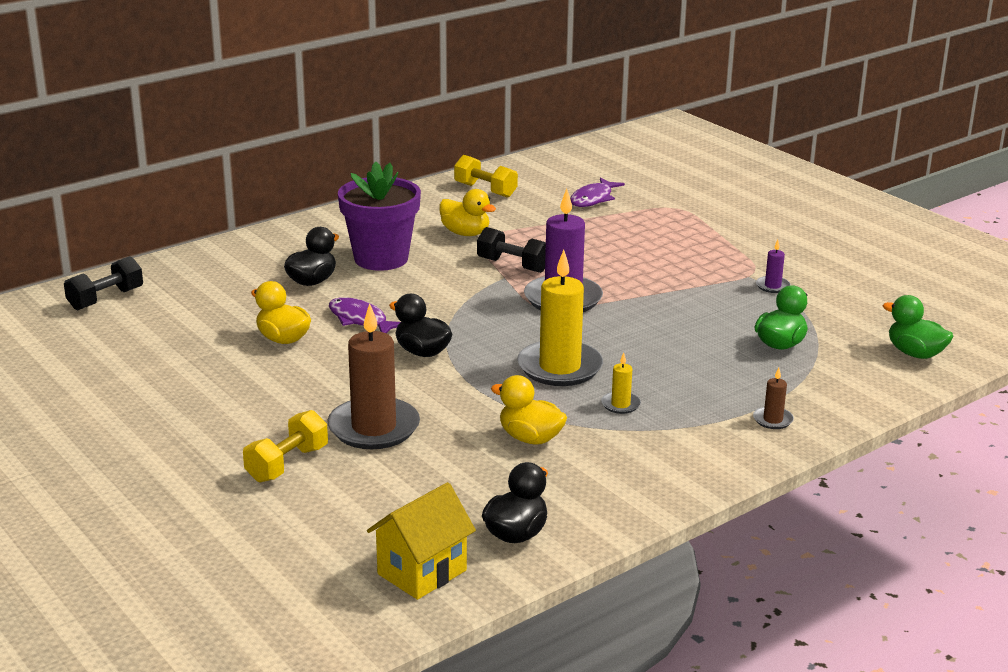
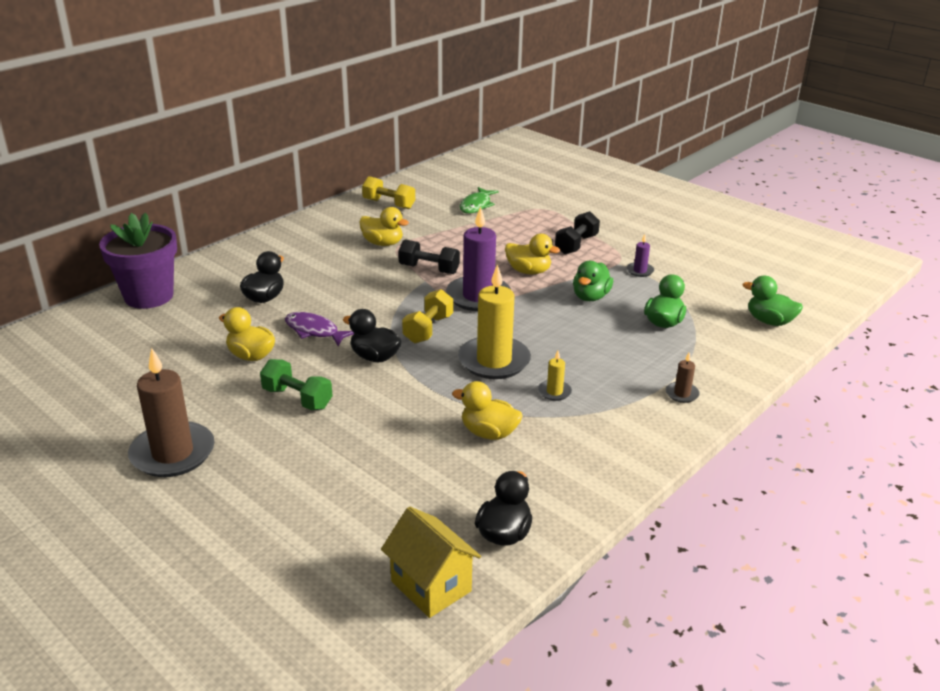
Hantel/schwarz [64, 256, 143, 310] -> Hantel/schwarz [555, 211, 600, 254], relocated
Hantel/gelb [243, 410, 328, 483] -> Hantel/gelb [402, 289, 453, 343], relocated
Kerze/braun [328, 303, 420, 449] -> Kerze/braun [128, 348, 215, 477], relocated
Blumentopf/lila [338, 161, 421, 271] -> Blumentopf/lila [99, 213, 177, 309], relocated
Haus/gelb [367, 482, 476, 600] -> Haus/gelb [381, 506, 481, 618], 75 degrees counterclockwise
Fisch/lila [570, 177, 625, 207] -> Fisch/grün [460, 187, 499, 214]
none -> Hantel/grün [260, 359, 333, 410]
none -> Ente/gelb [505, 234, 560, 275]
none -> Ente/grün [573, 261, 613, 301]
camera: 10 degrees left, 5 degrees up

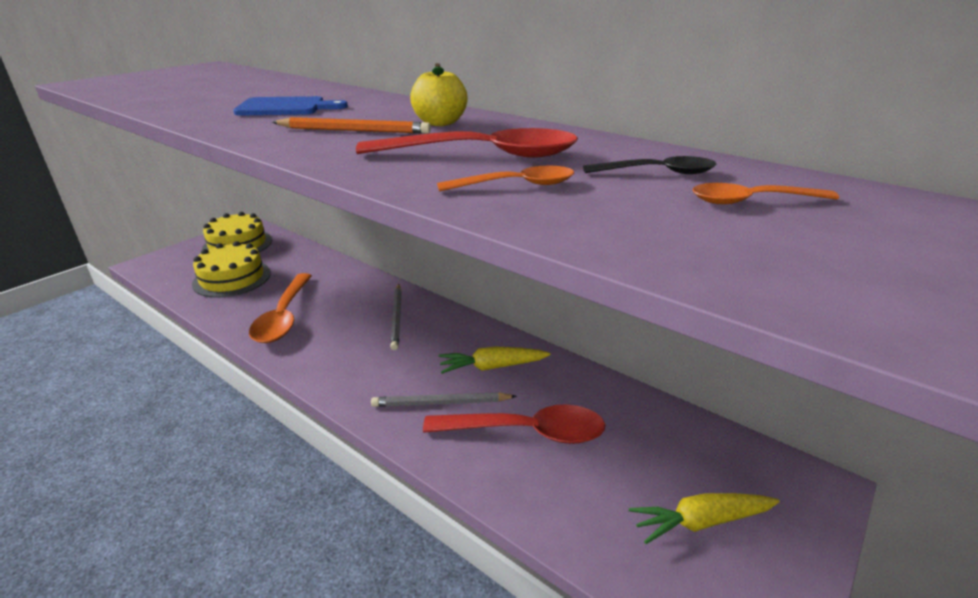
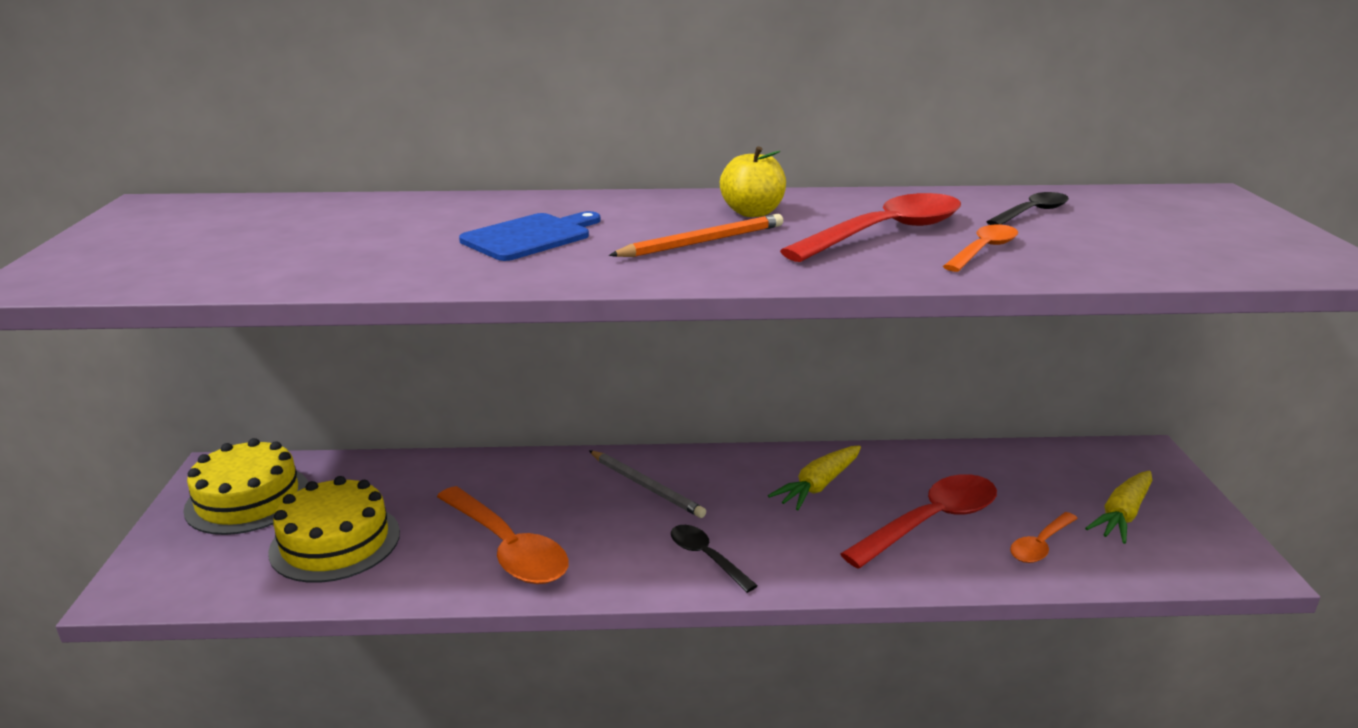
Bleistift/grau [371, 392, 517, 407] -> none
Löffel/orange [692, 183, 839, 204] -> Löffel/orange [1010, 512, 1078, 563], relocated
none -> Löffel/schwarz [671, 525, 758, 593]
camera: 40 degrees left, 5 degrees down

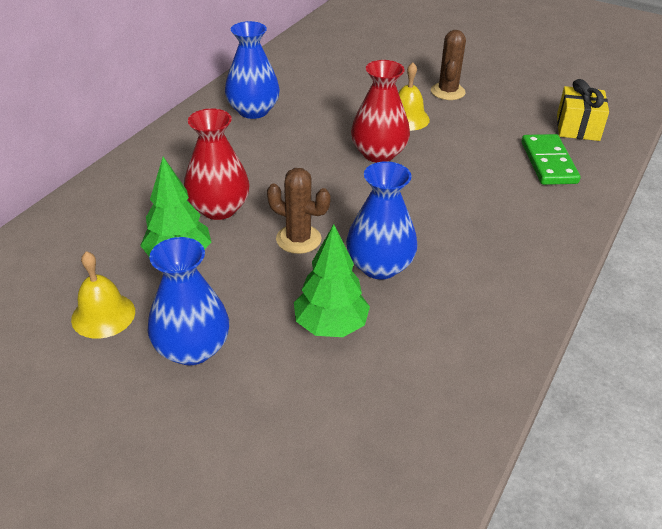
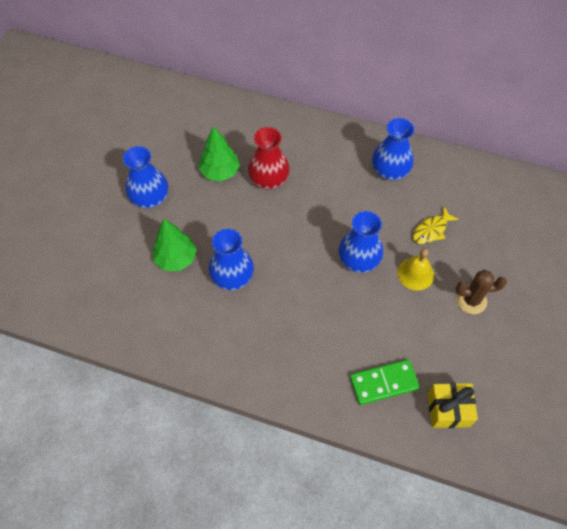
Glocke/gelb [71, 251, 135, 339] -> none
Kaktus/braun [267, 168, 331, 254] -> none
Vase/rot [351, 60, 410, 163] -> Vase/blau [338, 211, 383, 273]
none -> Fisch/gelb [413, 206, 459, 244]
camera: 80 degrees right, 20 degrees up

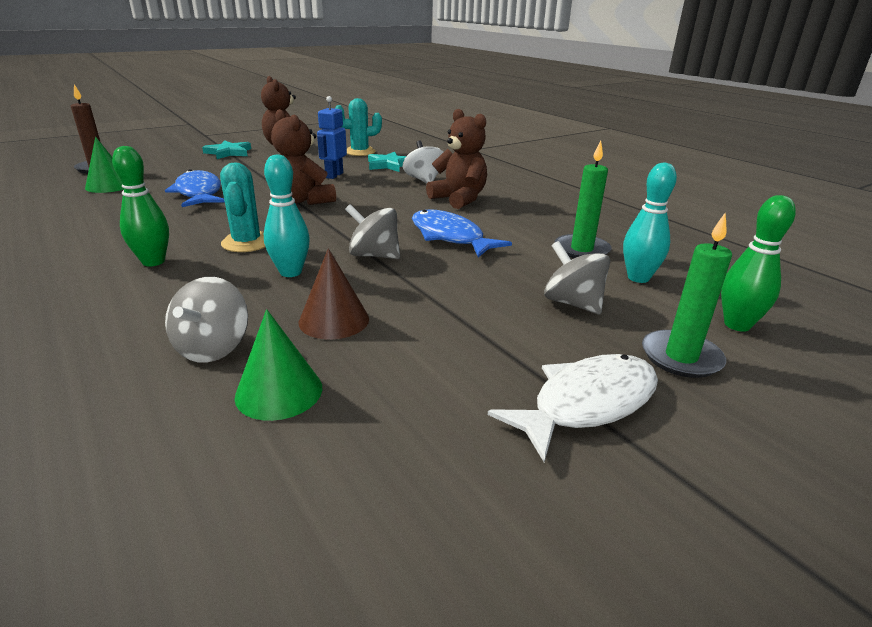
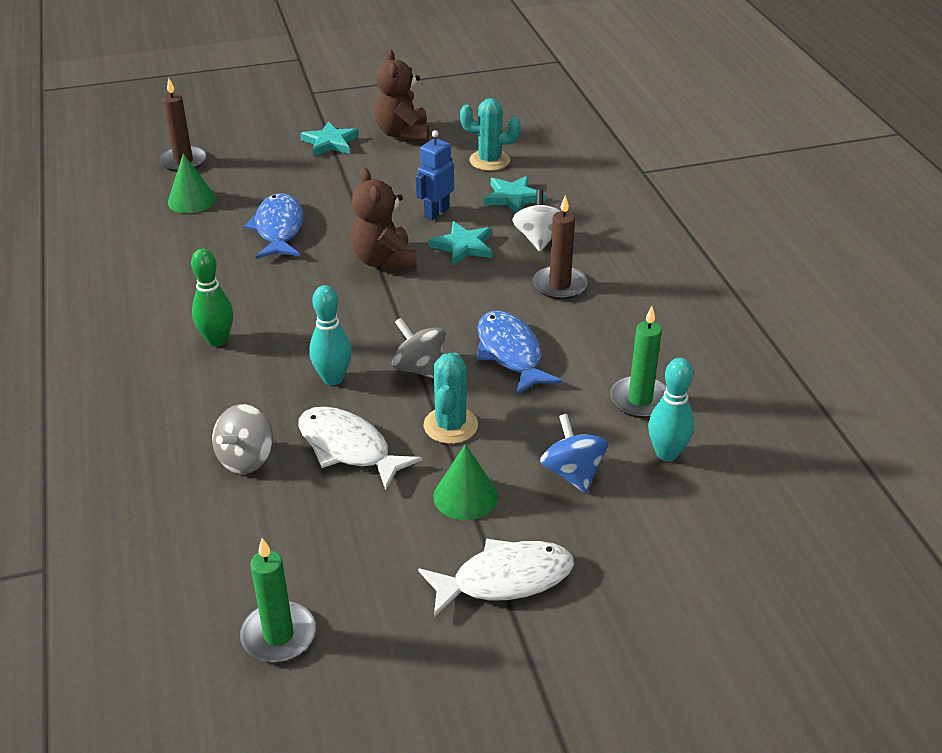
Kaktus/türkis [220, 162, 265, 252] -> Kaktus/türkis [424, 353, 478, 444], relocated
Kegel/grün [235, 309, 322, 421] -> Kegel/grün [433, 444, 498, 520], relocated
Kegel/braun [299, 248, 369, 339] -> Fisch/weiß [298, 407, 422, 490]
Teddybär/braun [426, 109, 487, 209] -> Kerze/braun [533, 195, 587, 300]
Kreisel/grau [544, 241, 610, 315] -> Kreisel/blau [540, 414, 608, 493]
Kerze/grün [642, 213, 732, 378] -> Kerze/grün [240, 538, 316, 663], relocated
Bowlingkegel/grün [721, 195, 796, 332] -> none
none -> Stern/türkis [429, 221, 492, 265]
camera: 20 degrees right, 10 degrees up

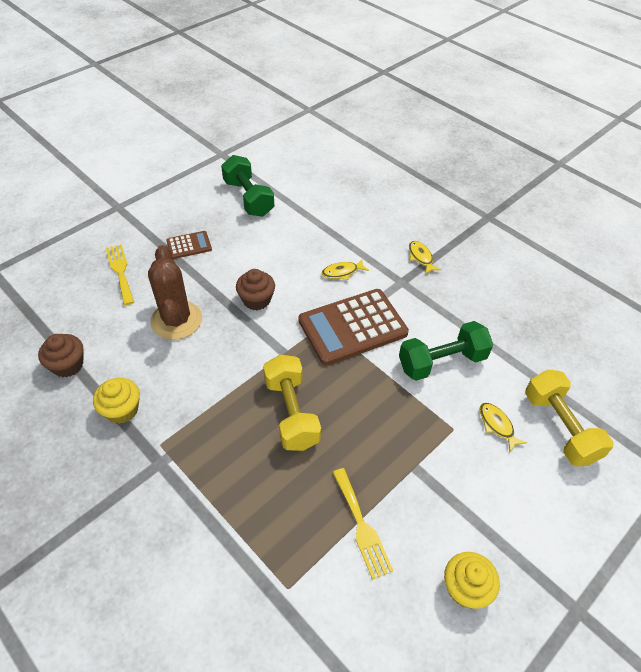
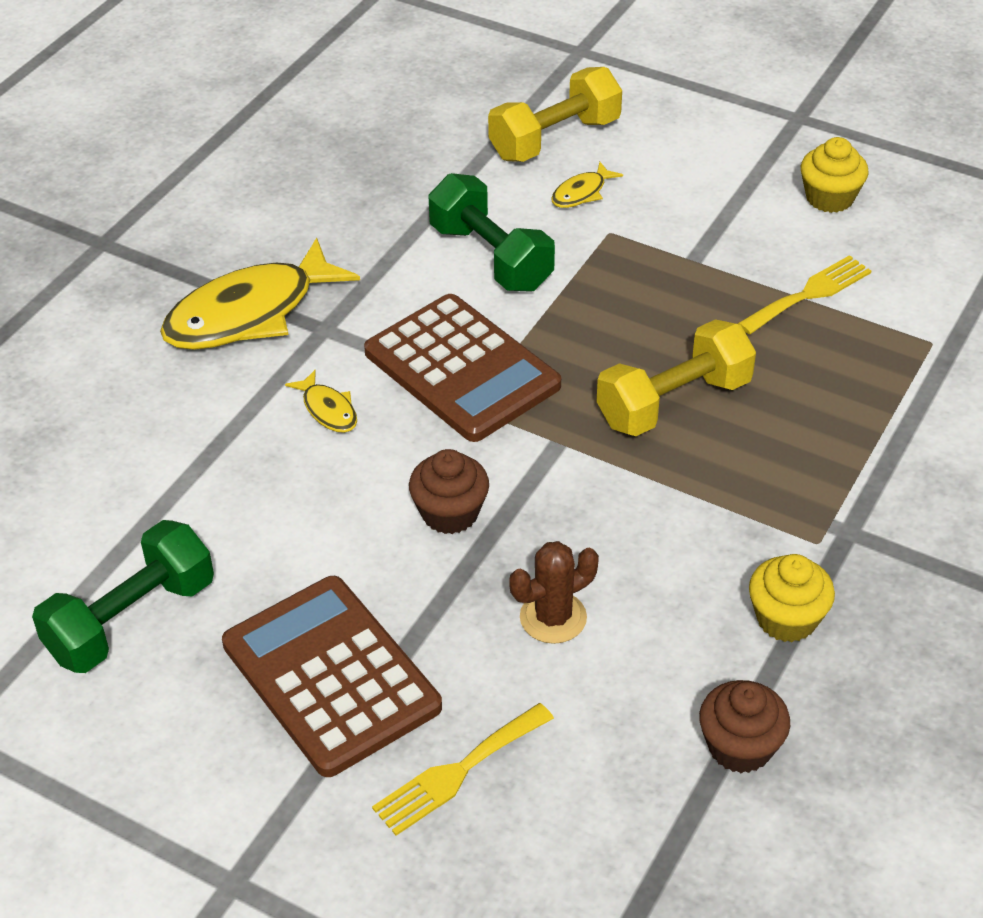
Kaktus/braun [148, 245, 202, 340] -> Kaktus/braun [509, 541, 599, 644], x0.62
Taschenrechner/braun [166, 231, 212, 259] -> Taschenrechner/braun [222, 576, 442, 777], x2.07
Fisch/gelb [409, 241, 441, 274] -> Fisch/gelb [160, 238, 360, 350], x2.27
camera: 105 degrees left, 5 degrees down

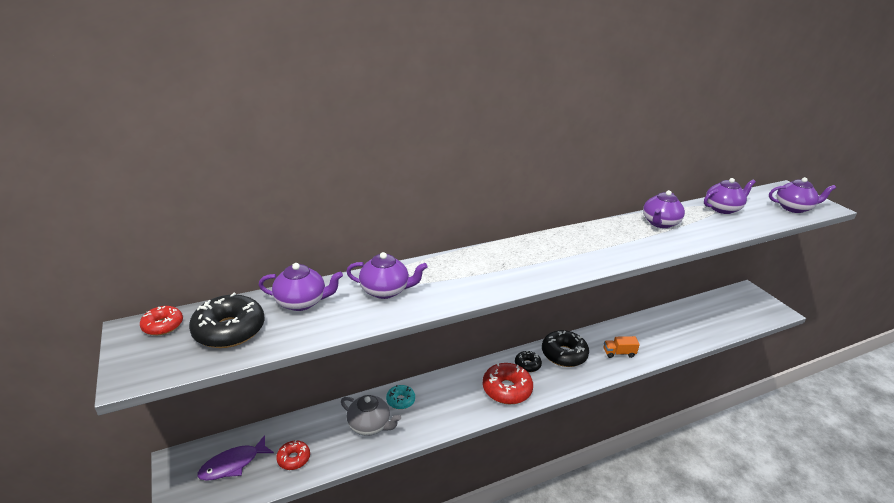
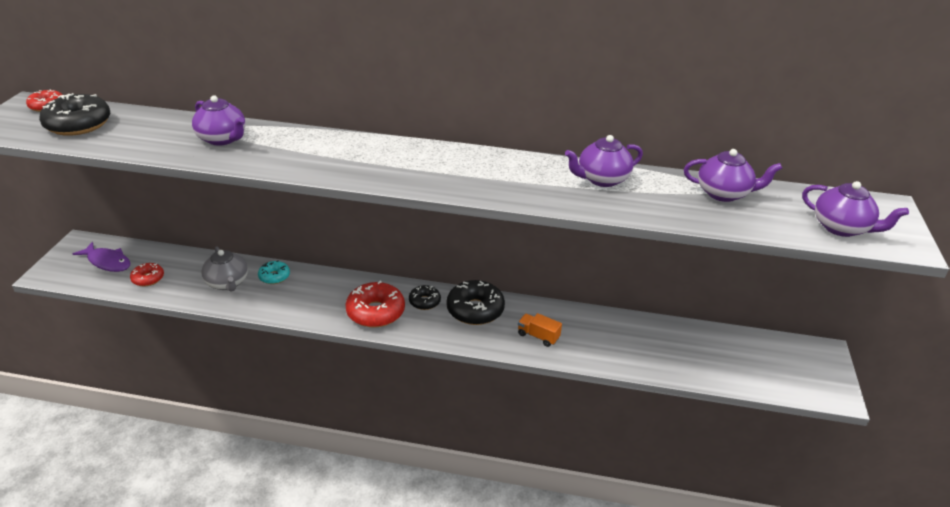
Fisch/lila [197, 435, 274, 481] -> Fisch/lila [73, 242, 130, 272], 150 degrees counterclockwise
Teekanne/lila [259, 263, 343, 311] -> none
camera: 35 degrees right, 5 degrees up

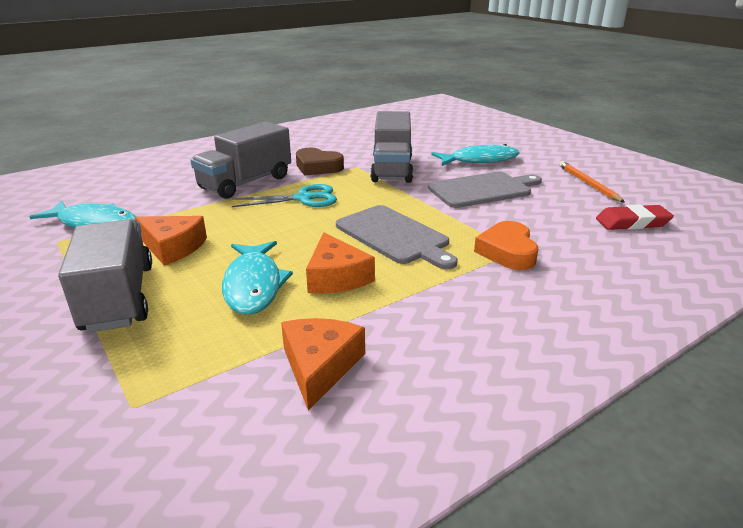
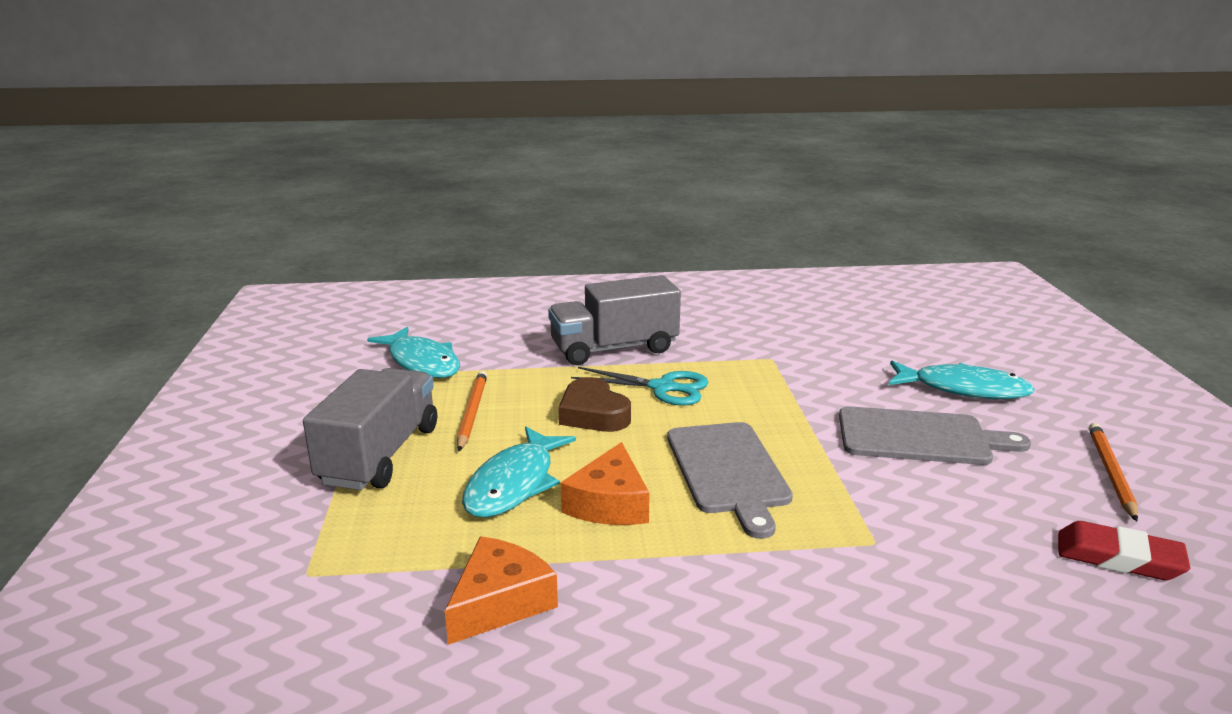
Käse/orange [135, 216, 207, 266] -> Bleistift/orange [457, 371, 487, 451]
Herz/braun [296, 148, 344, 176] -> Herz/braun [558, 377, 631, 432], relocated
Lastwagen/grau [370, 111, 413, 183] -> none
Herz/orange [474, 221, 538, 270] -> none
camera: 30 degrees right, 5 degrees down

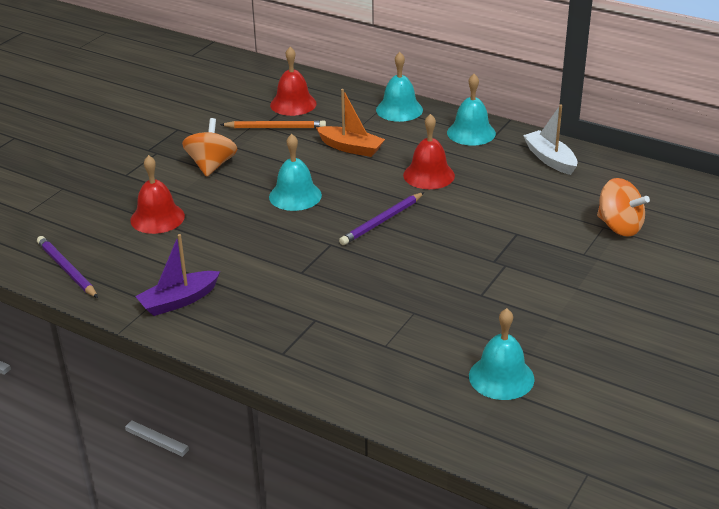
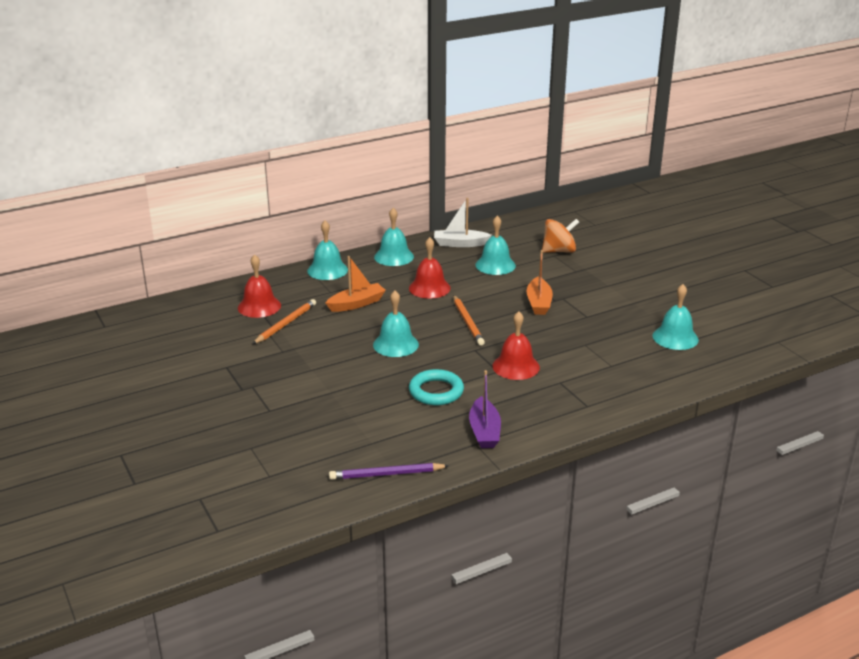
Glocke/rot [130, 155, 185, 234] -> Glocke/rot [492, 311, 540, 380], relocated
Kreisel/orange [182, 118, 238, 177] -> none
Bleistift/lila [339, 192, 424, 245] -> Bleistift/orange [453, 295, 485, 346]
none -> Ring/türkis [409, 369, 464, 405]
none -> Glocke/türkis [475, 216, 516, 275]
none -> Boot/orange [526, 250, 553, 315]
camera: 60 degrees left, 5 degrees down

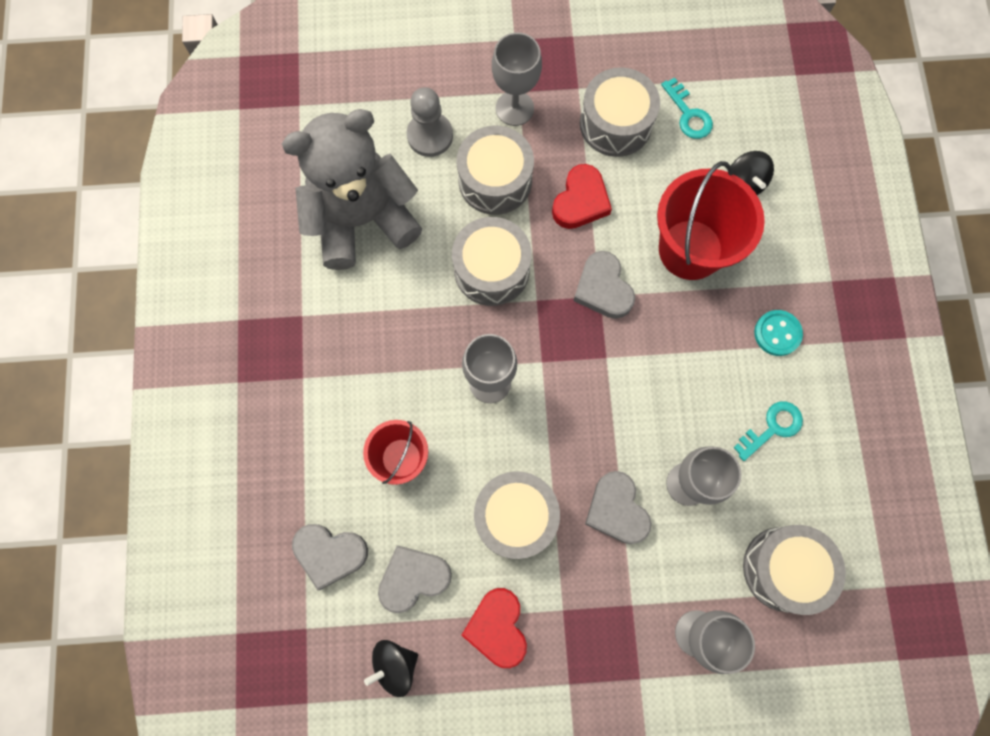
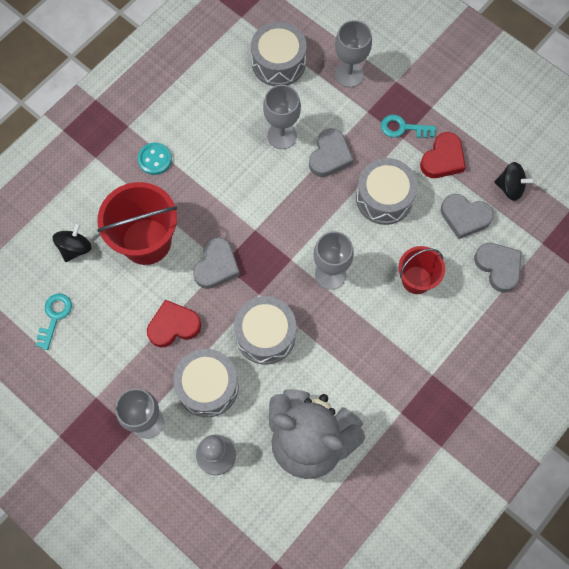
Trommel/grau [580, 67, 660, 157] -> none
Schlüssel/türkis [733, 401, 803, 461] -> Schlüssel/türkis [381, 115, 436, 138], relocated
camera: 135 degrees left, 5 degrees down

